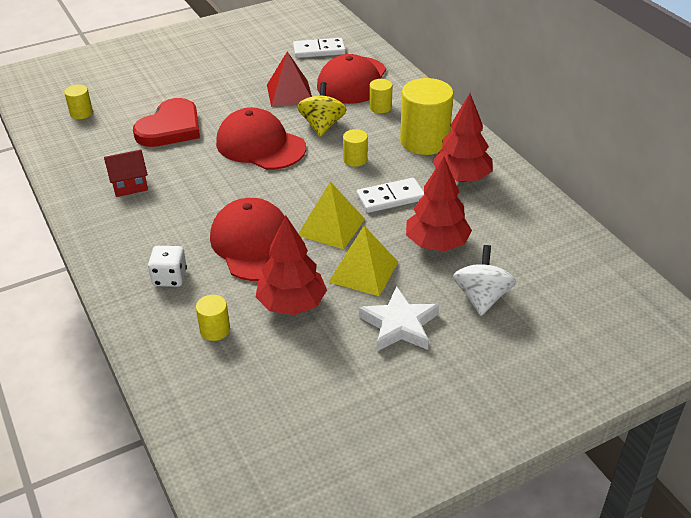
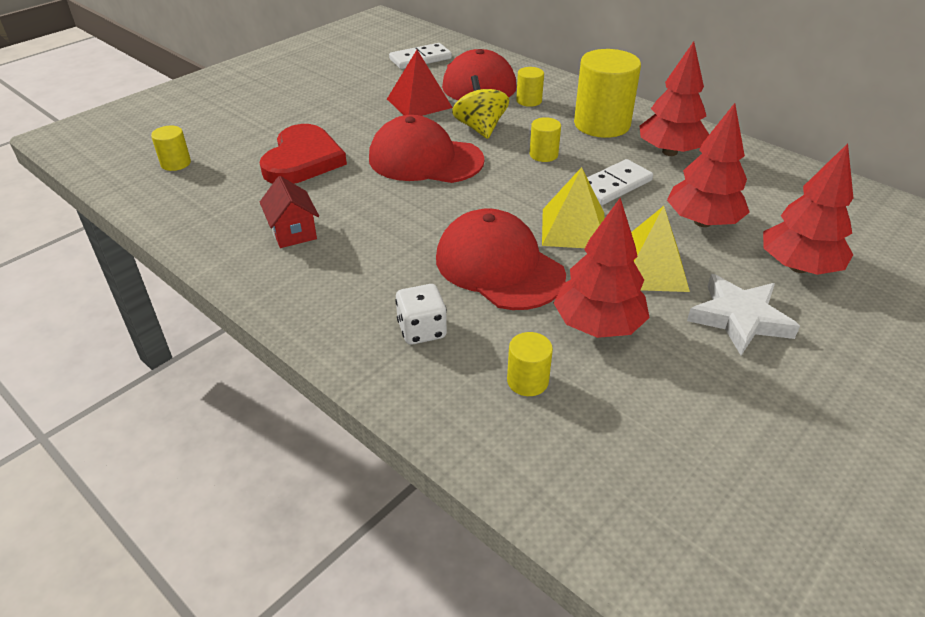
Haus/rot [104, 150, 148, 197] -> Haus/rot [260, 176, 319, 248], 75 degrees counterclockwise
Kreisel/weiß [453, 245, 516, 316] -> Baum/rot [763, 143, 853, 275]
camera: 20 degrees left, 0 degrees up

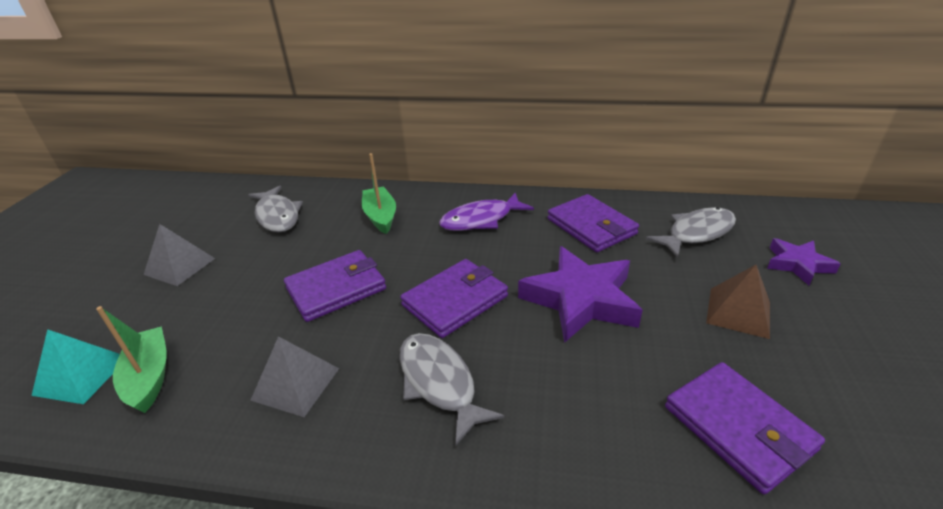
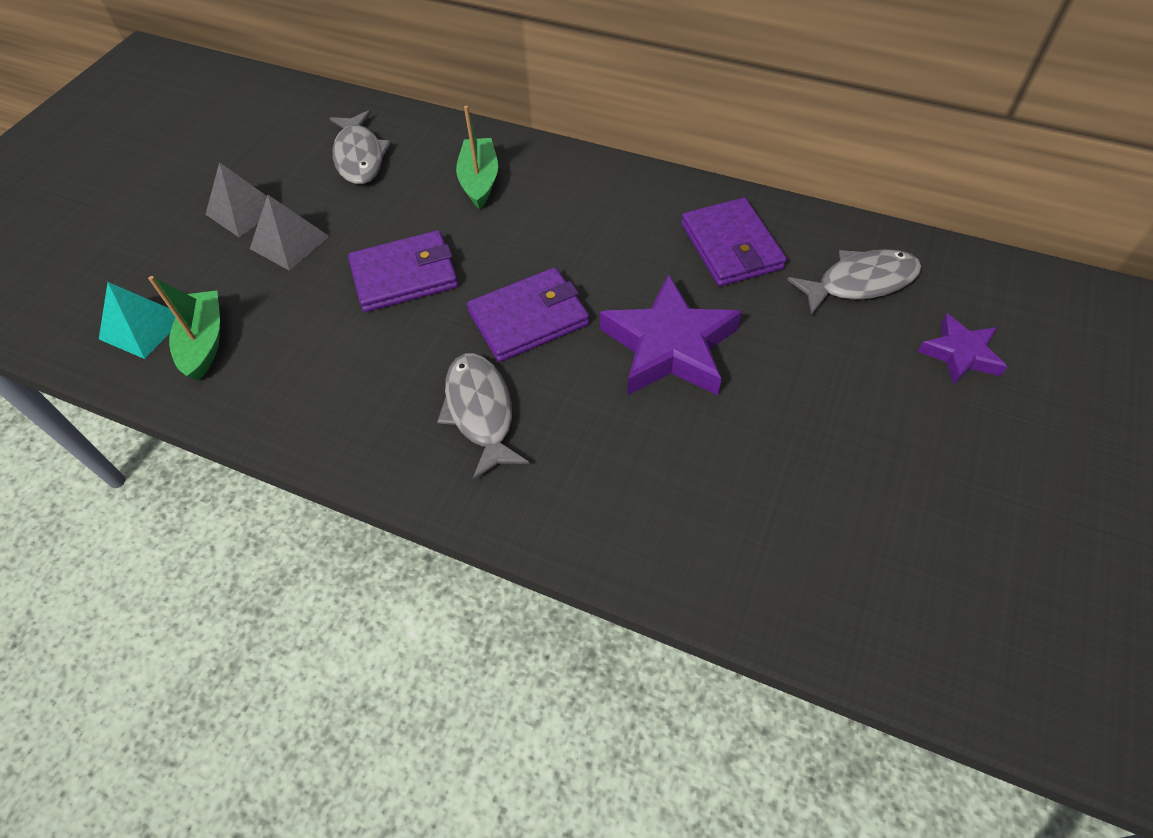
Pyramide/grau [250, 336, 339, 417] -> Pyramide/grau [250, 195, 329, 271], relocated
Fisch/lila [439, 193, 534, 231] -> none
Geldbörse/lila [665, 362, 825, 495] -> none
Pyramide/braun [706, 265, 770, 339] -> none
camera: 15 degrees right, 20 degrees up

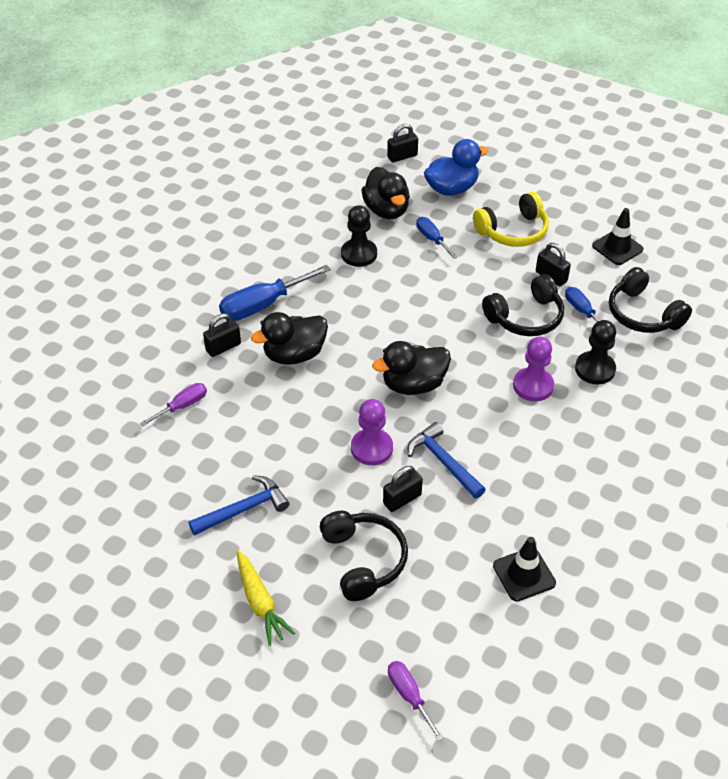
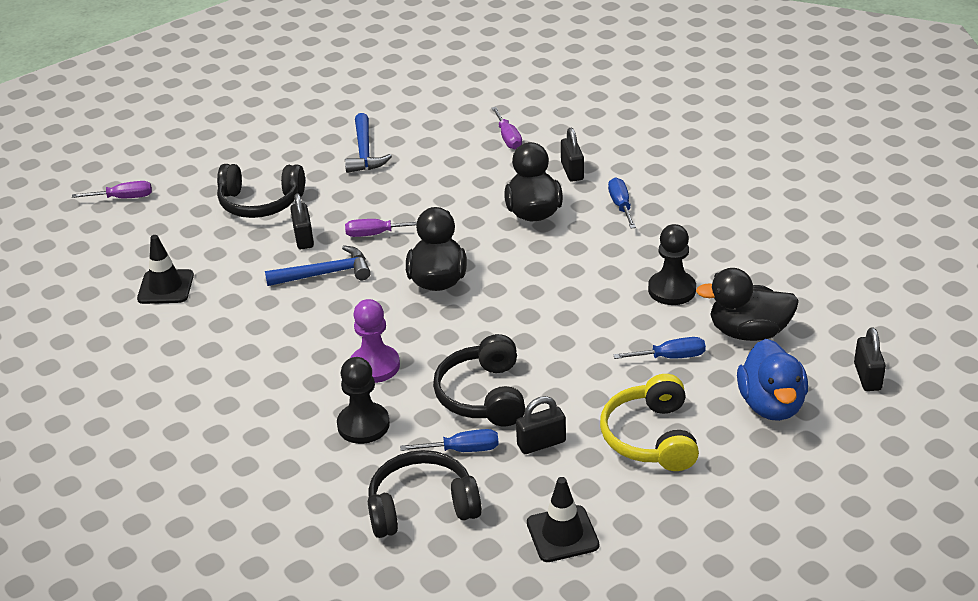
Schraubenzieher/blau [219, 265, 331, 321] -> Schraubenzieher/blau [608, 177, 636, 229], x0.57
Karotte/gelb [237, 550, 295, 646] -> none
Bauer/lila [351, 399, 393, 465] -> Schraubenzieher/lila [345, 219, 417, 237]
camera: 115 degrees right, 10 degrees down

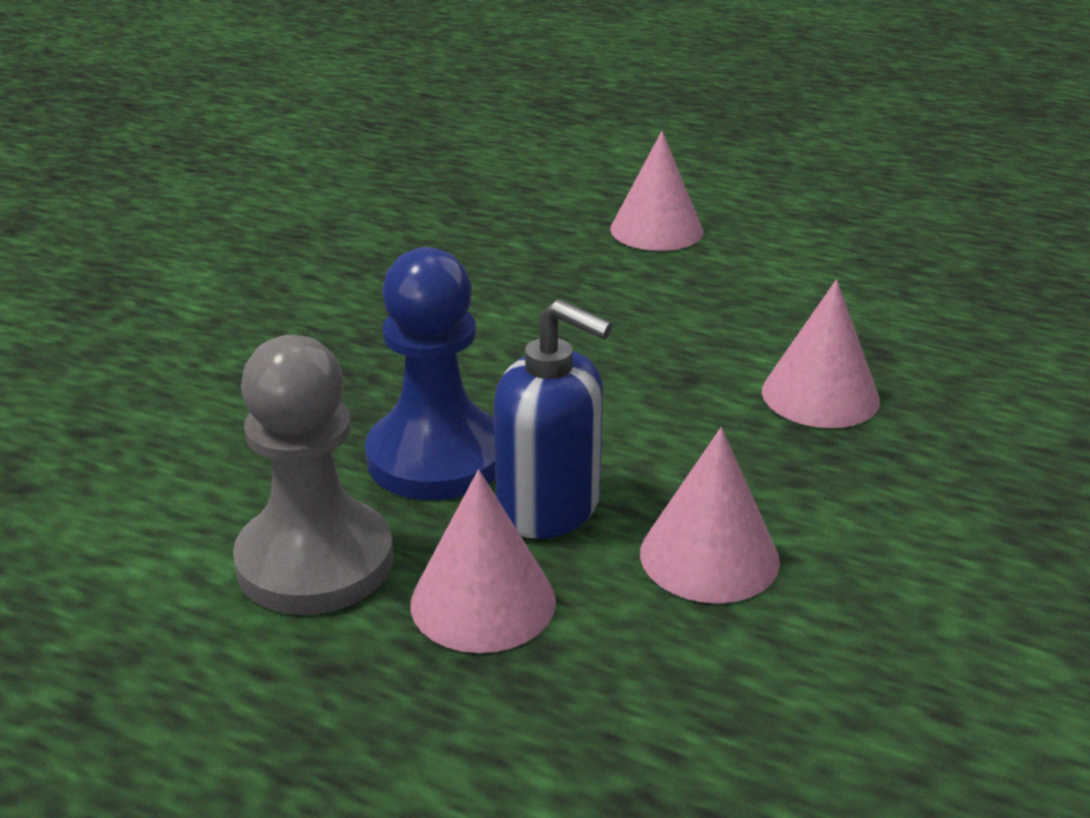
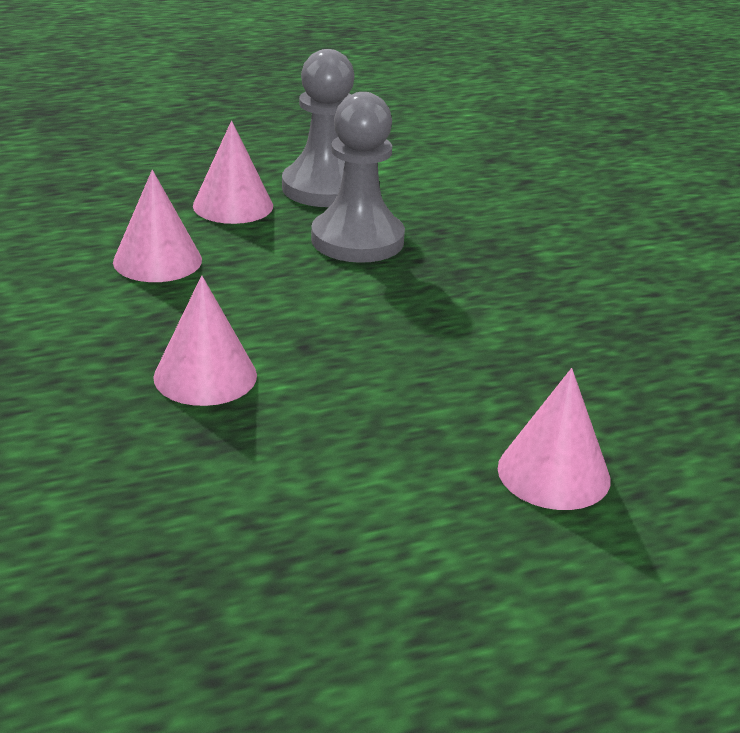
Bauer/blau [365, 247, 495, 500] -> Bauer/grau [311, 92, 405, 263]
Seifenspender/blau [493, 299, 612, 539] -> none
camera: 130 degrees right, 0 degrees up

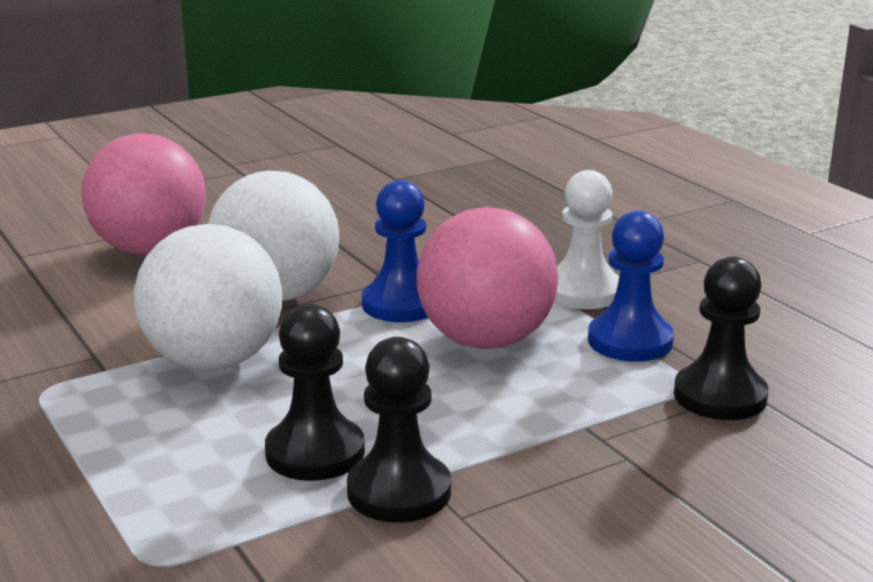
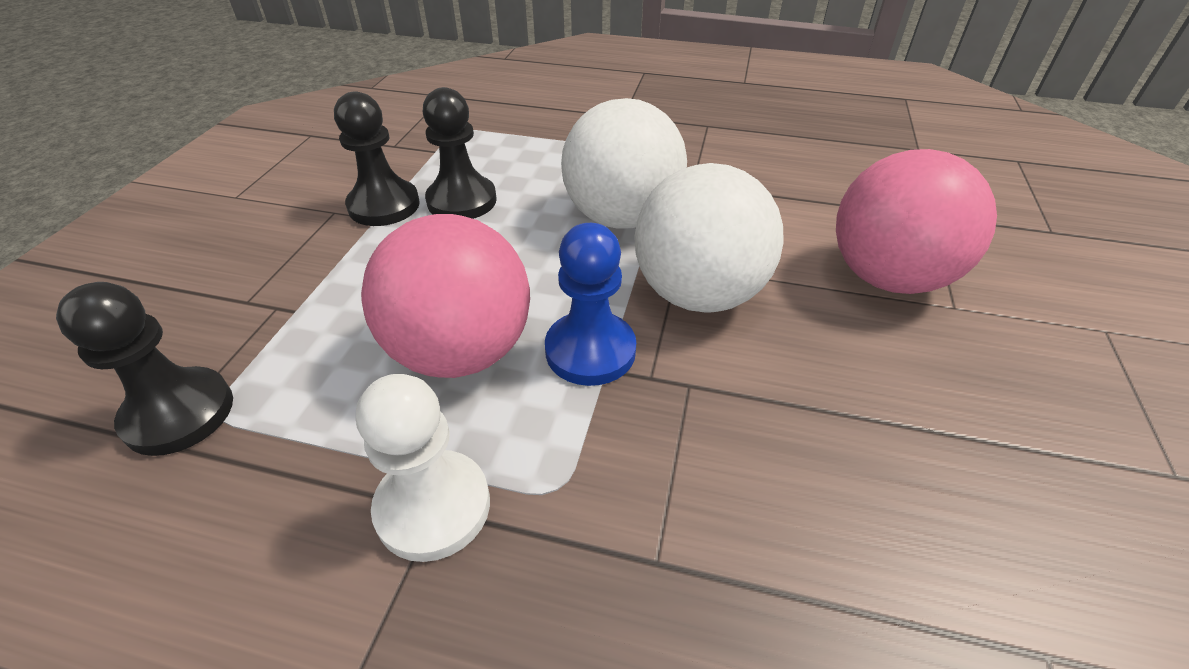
Bauer/blau [588, 211, 674, 362] -> none
camera: 135 degrees right, 20 degrees up

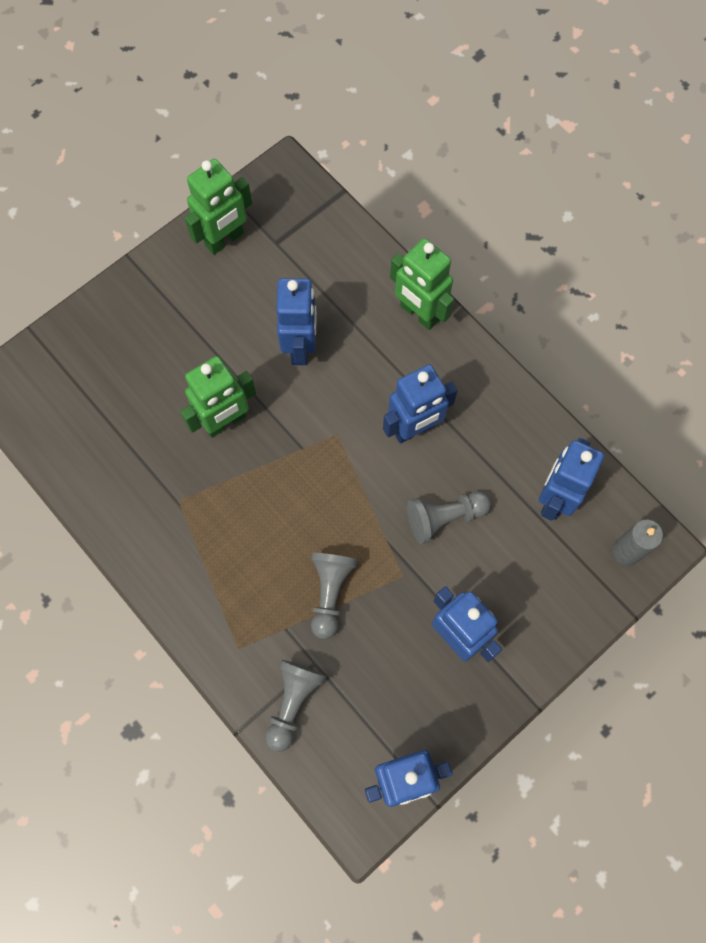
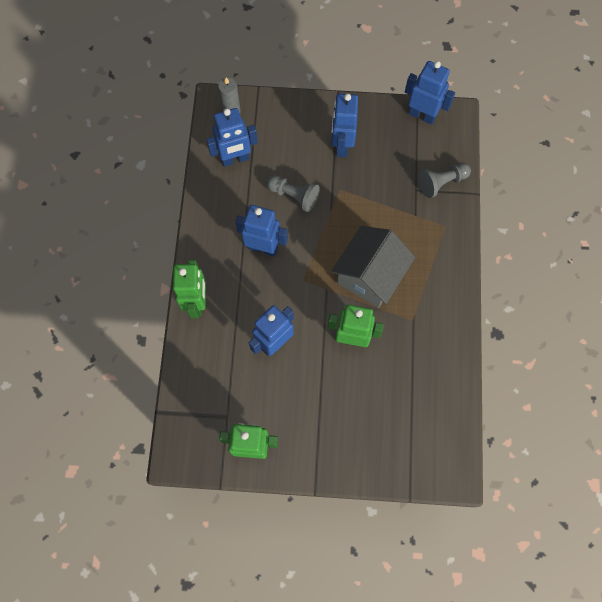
Bauer/grau [311, 553, 358, 639] -> none
none -> Haus/grau [331, 226, 415, 308]
camera: 135 degrees left, 0 degrees up

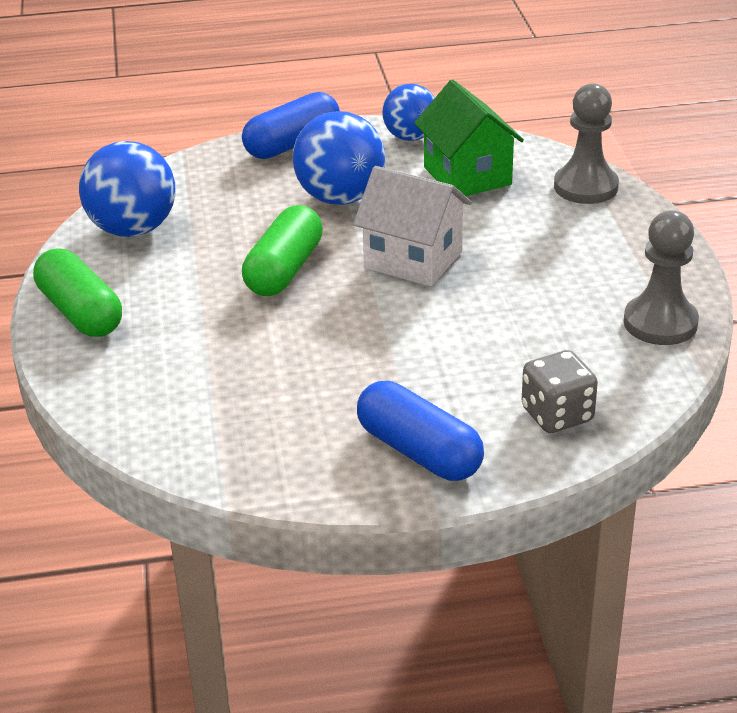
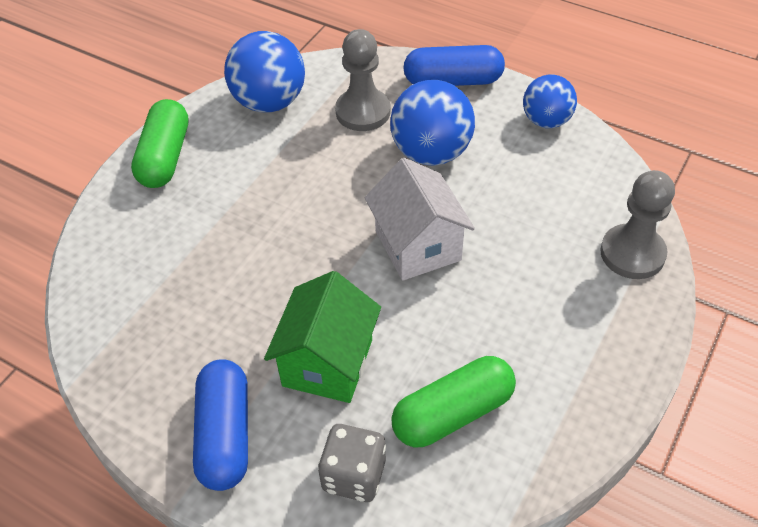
Kapsel/grün [242, 205, 323, 296] -> Kapsel/grün [391, 356, 516, 447], relocated
Haus/grün [414, 80, 524, 196] -> Haus/grün [264, 271, 381, 403], relocated
Bauer/grau [624, 210, 699, 345] -> Bauer/grau [335, 29, 390, 131], relocated
camera: 40 degrees right, 15 degrees up

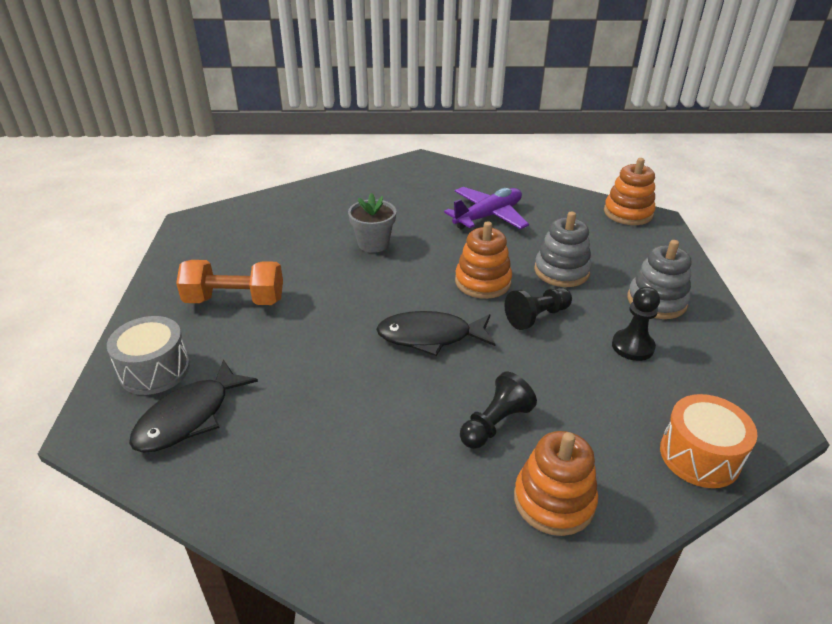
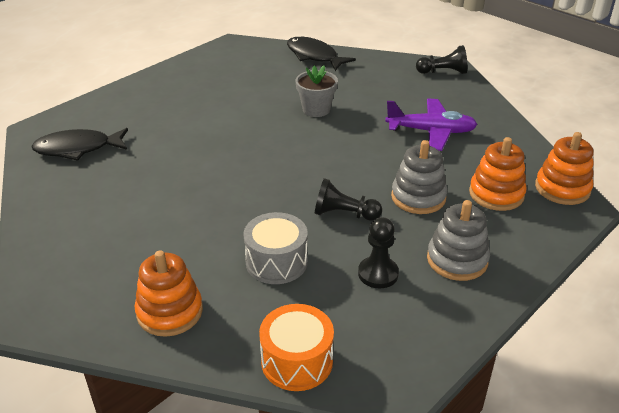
Trommel/grau [107, 316, 190, 395] -> Trommel/grau [243, 212, 308, 284], relocated
Hantel/orange [176, 260, 283, 305] -> none
Fisch/schwarz [376, 311, 496, 356] -> Fisch/schwarz [287, 37, 356, 71], relocated
Stapelspielzeug/orange [455, 221, 512, 299] -> Stapelspielzeug/orange [469, 137, 527, 211], relocated
Bauer/schwarz [460, 372, 537, 449] -> Bauer/schwarz [416, 45, 467, 74], relocated
camera: 45 degrees right, 0 degrees up

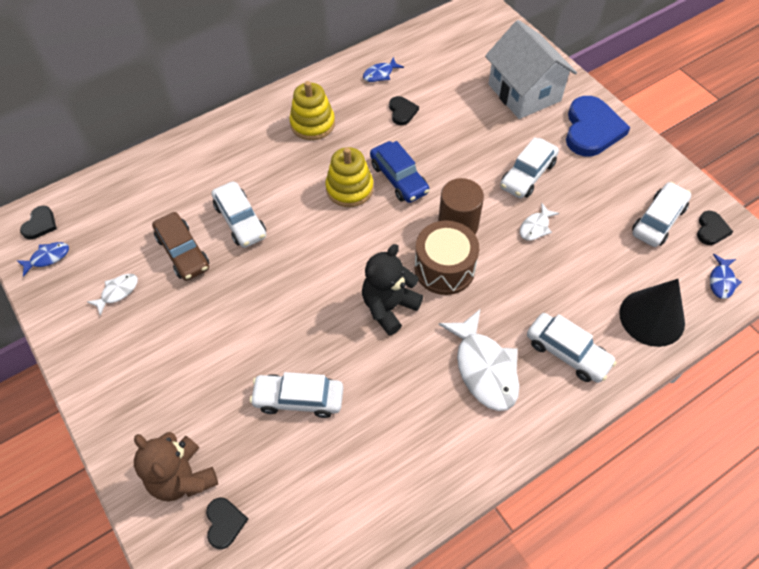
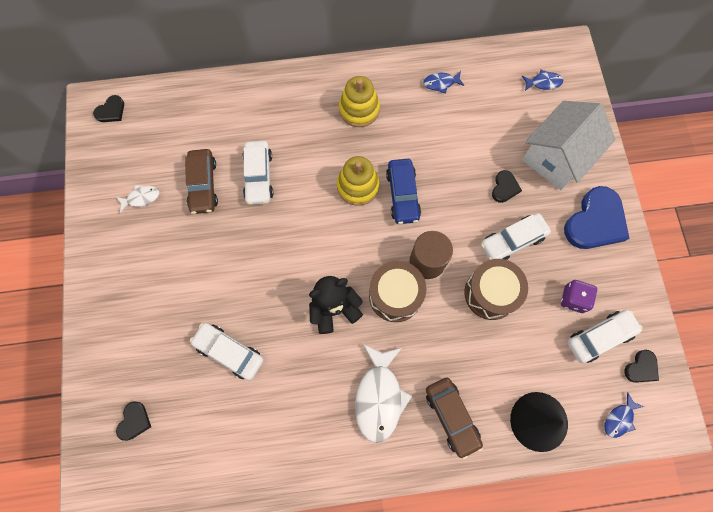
Fisch/blau [16, 242, 69, 277] -> Fisch/blau [522, 70, 563, 91], relocated
Teddybär/braun [134, 432, 218, 501] -> none
Herz/schwarz [389, 96, 419, 125] -> Herz/schwarz [492, 170, 522, 203], relocated
Haus/weiß [485, 20, 577, 119] -> Haus/weiß [522, 101, 616, 190], 45 degrees clockwise
Fisch/weiß [520, 203, 559, 241] -> Trommel/braun [464, 259, 528, 320]
Auto/weiß [527, 313, 617, 383] -> Auto/braun [426, 378, 483, 459]
none -> Spielwürfel/lila [561, 280, 597, 313]
camera: 25 degrees right, 15 degrees up

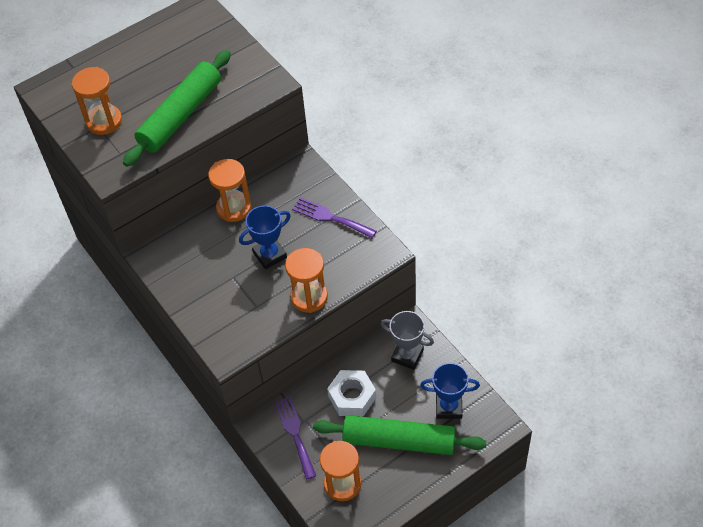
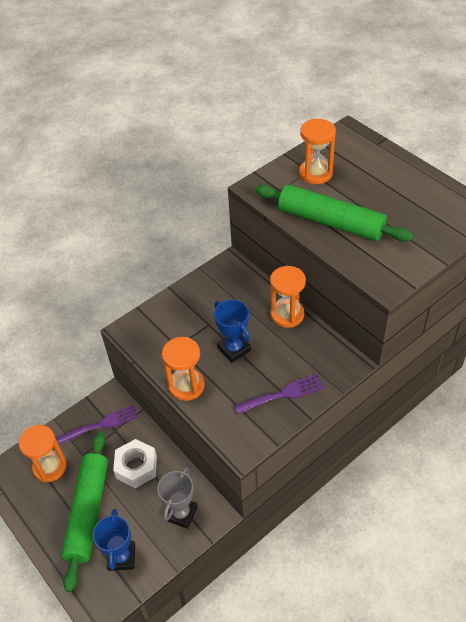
Gabel/lila [292, 197, 376, 238] -> Gabel/lila [234, 374, 324, 414], 45 degrees clockwise
camera: 85 degrees right, 5 degrees down

